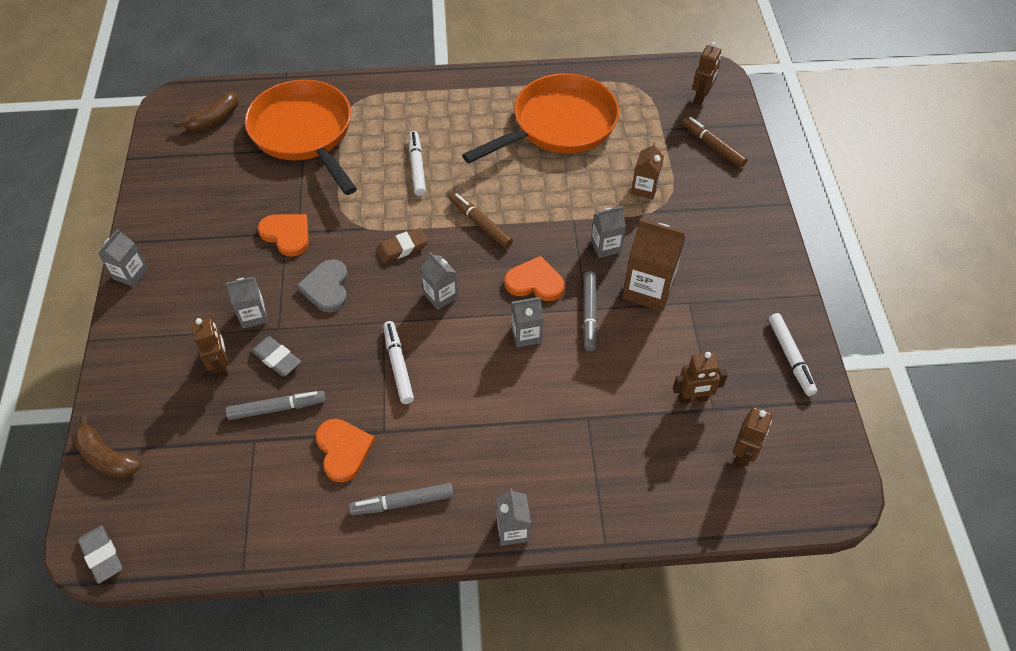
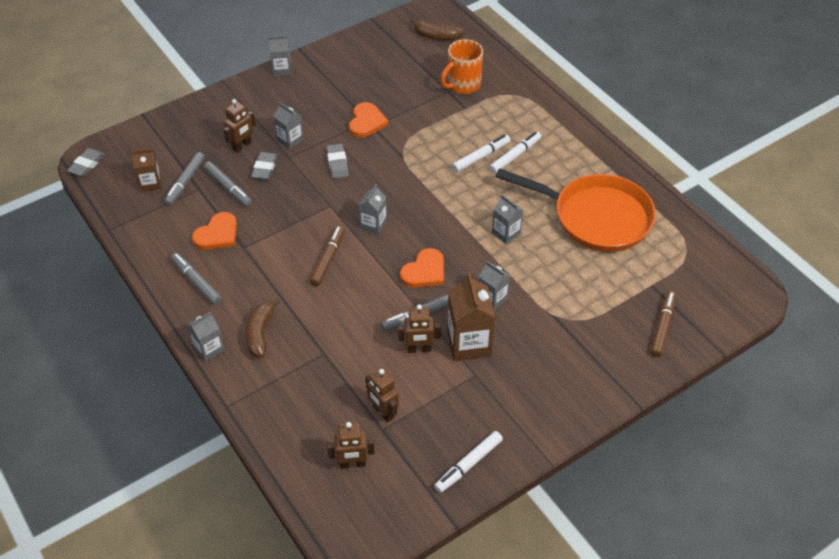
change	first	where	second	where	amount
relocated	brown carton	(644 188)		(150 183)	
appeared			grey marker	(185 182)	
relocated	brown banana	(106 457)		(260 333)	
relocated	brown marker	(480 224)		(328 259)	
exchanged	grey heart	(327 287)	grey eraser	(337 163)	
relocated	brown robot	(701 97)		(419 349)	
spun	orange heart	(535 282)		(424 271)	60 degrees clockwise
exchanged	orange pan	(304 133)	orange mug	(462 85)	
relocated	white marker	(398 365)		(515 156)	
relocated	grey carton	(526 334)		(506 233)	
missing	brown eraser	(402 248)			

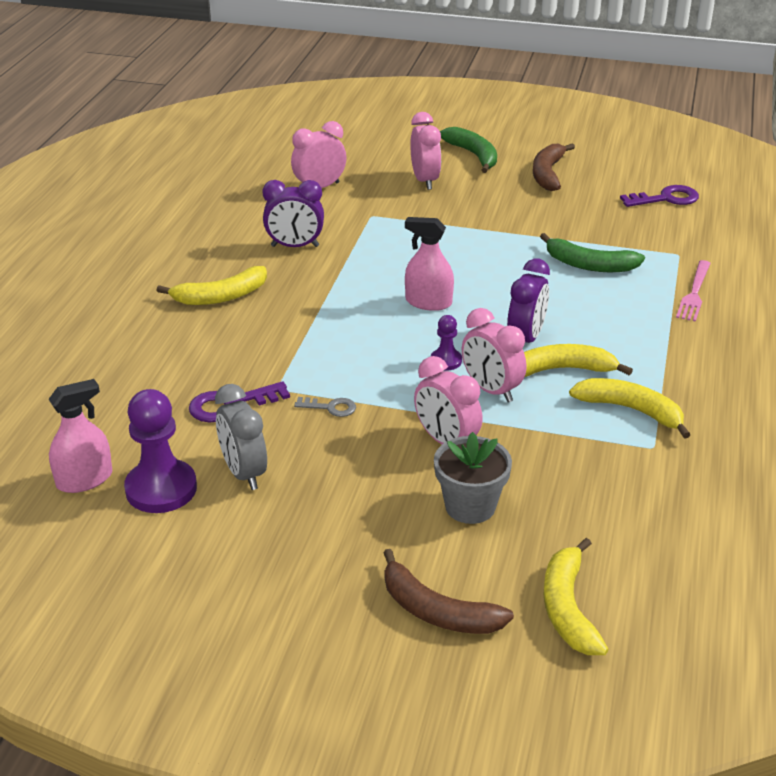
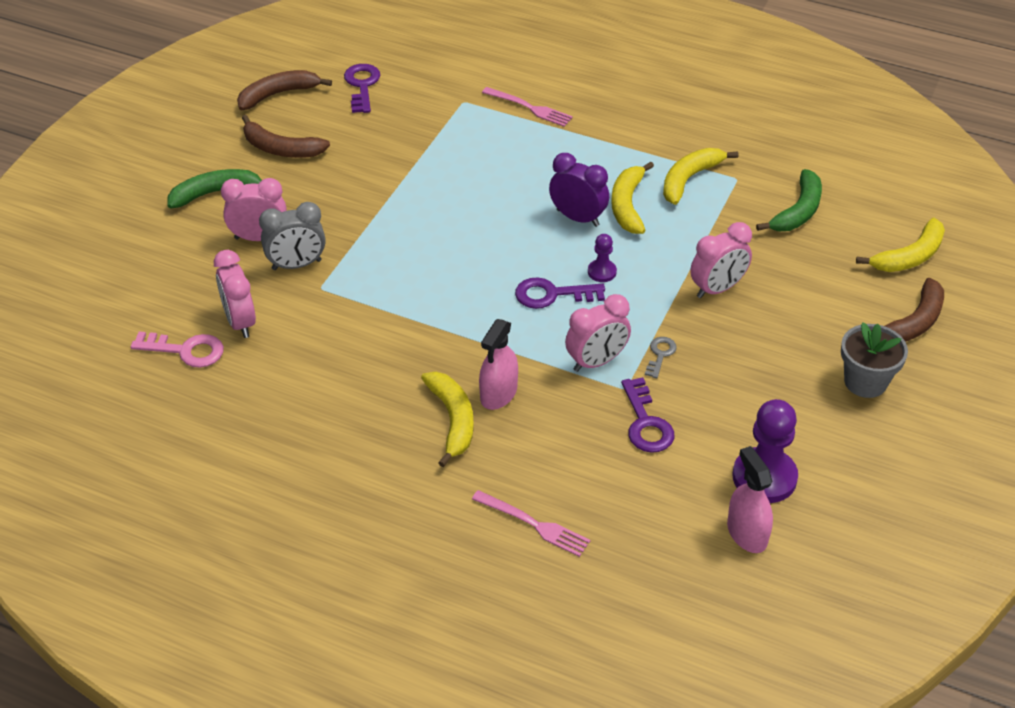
change	first	where	second	where	amount
appeared			pink key	(185 350)	
appeared			brown banana	(278 94)	
relocated	grey clock	(244 473)		(296 265)	
appeared			pink fork	(535 525)	
relocated	pink spray bottle	(428 302)		(498 393)	
appeared			purple key	(552 294)	
relocated	pink clock	(491 390)		(596 361)	
relocated	green banana	(589 265)		(798 211)	
relocated	grey flower pot	(470 506)		(865 382)	
spun	yellow banana	(568 608)		(909 256)	45 degrees counterclockwise
missing	purple clock	(295 246)			

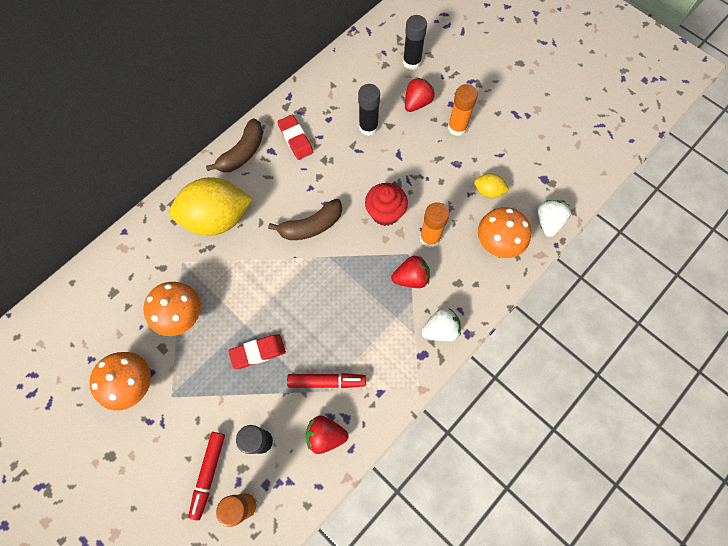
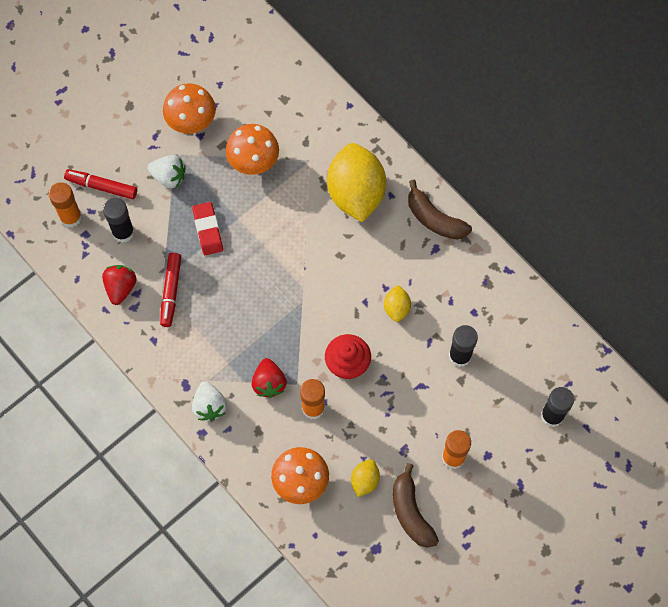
change	first	where	second	where	amount
relocated	white strawberry	(548 222)		(169 177)	
appeared			yellow lemon	(396 308)	
relocated	brown banana	(311 226)		(411 512)	
missing	red eraser	(295 139)			
missing	red strawberry	(417 103)			

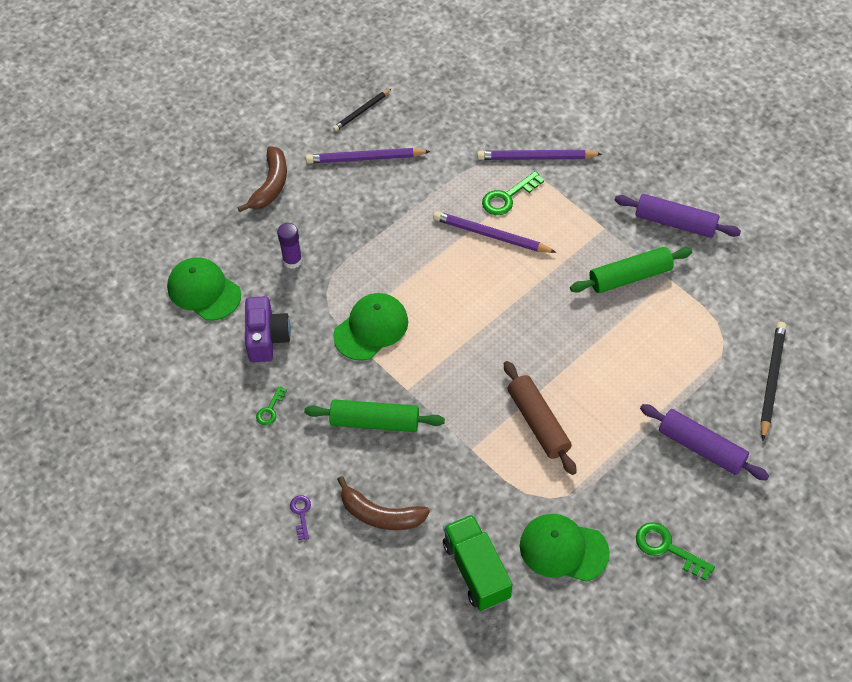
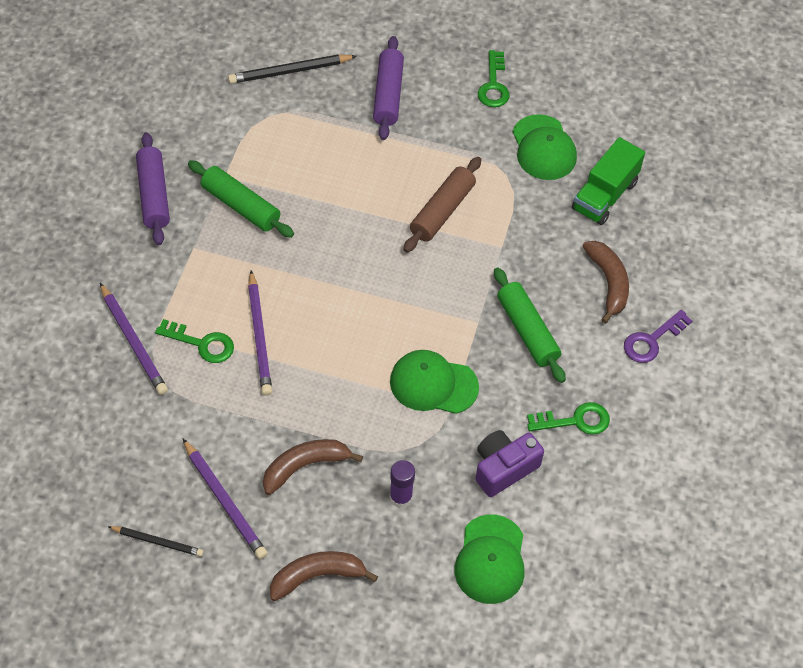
change	first	where	second	where	amount
appeared			brown banana	(305 466)	
size	green key	(270 409)		(575 420)	x1.68
size	purple key	(301 514)		(652 340)	x1.68

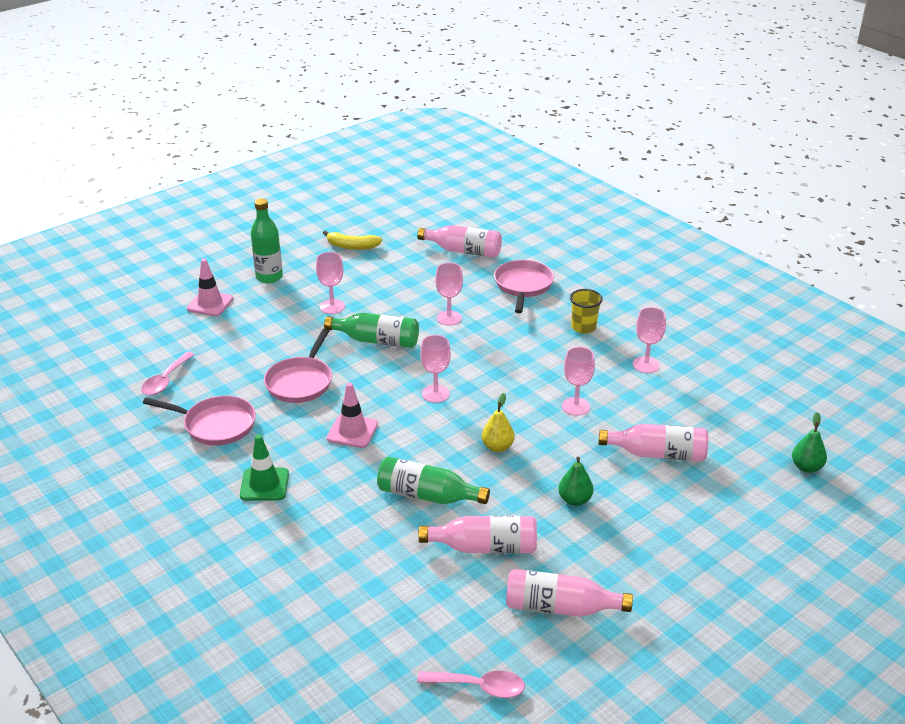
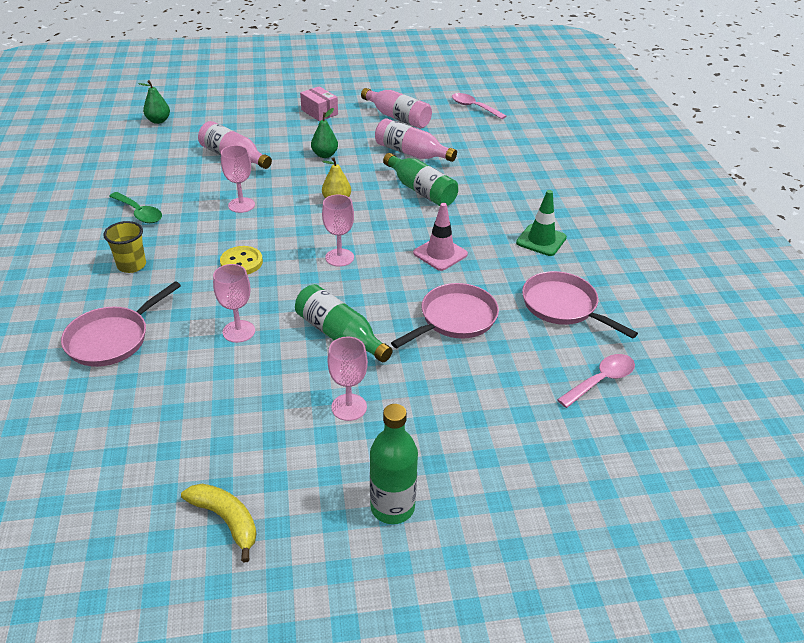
change	first	where	second	where	amount
exchanged	pink goblet	(646 365)	green spoon	(139 213)	
appeared			yellow button	(241 262)	
appeared			pink box	(319 112)	
missing	pink traffic cone	(210 304)			
missing	pink bottle	(463 251)			

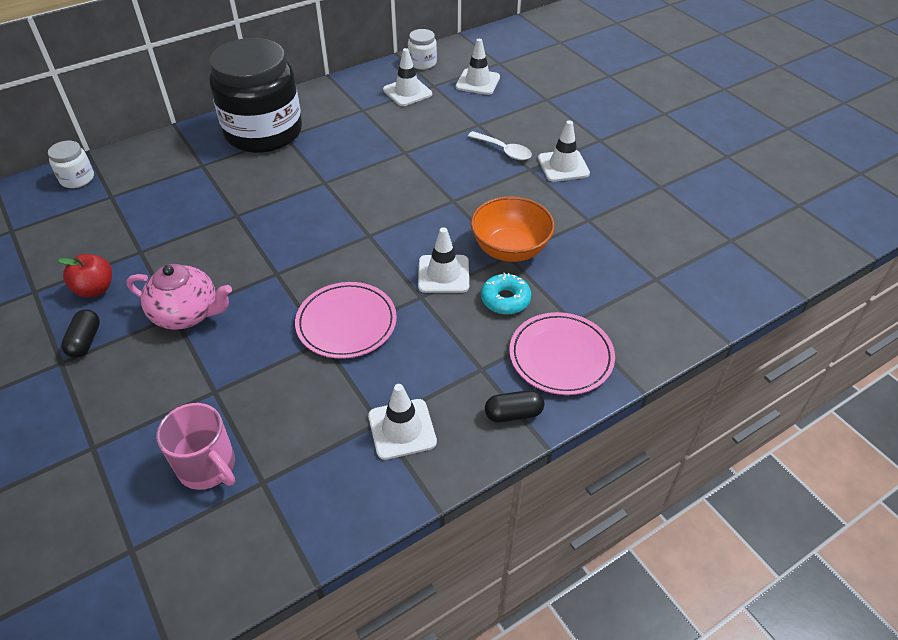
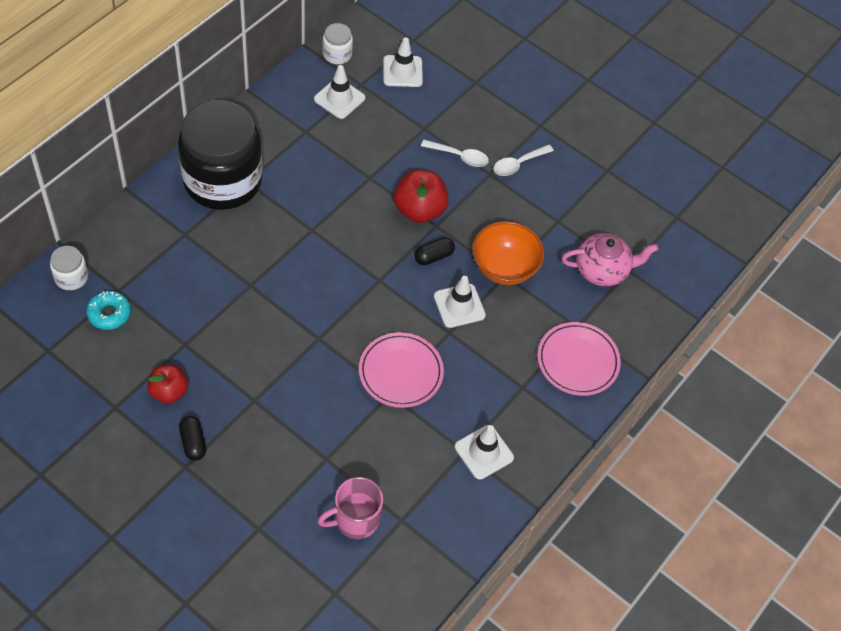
change	first	where	second	where	amount
relocated	turquoise donut	(505 299)		(109 314)	
spun	pink mug	(208 467)		(355 519)	135 degrees clockwise
appeared			red apple	(419 210)	
relocated	black capsule	(513 414)		(433 256)	
exchanged	white traffic cone	(563 166)	white spoon	(518 164)	
relocated	pink teapot	(187 314)		(602 270)	

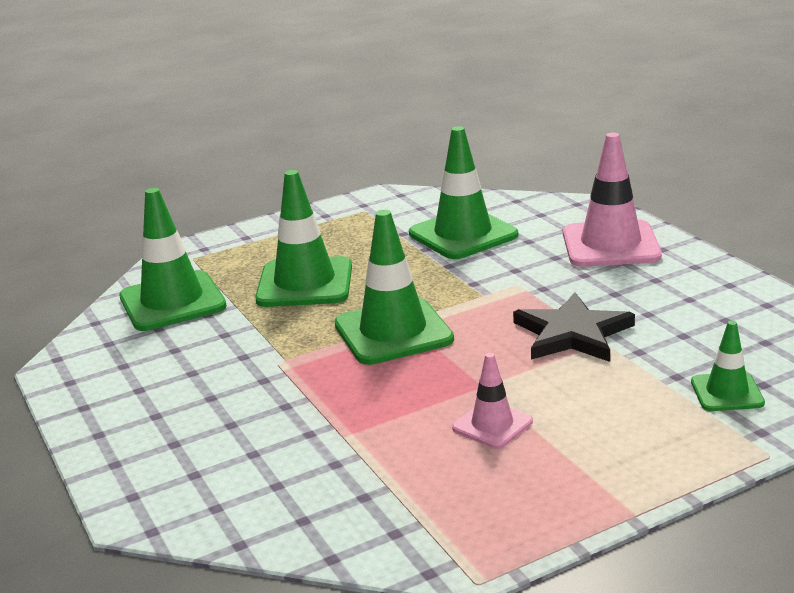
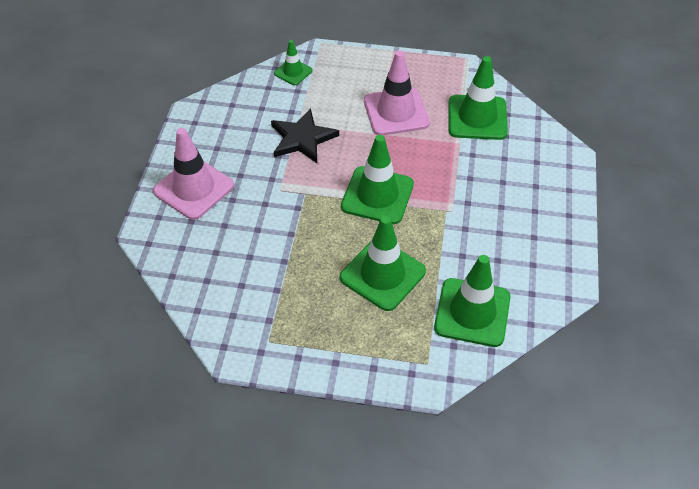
change	first	where	second	where	amount
size	pink traffic cone	(492 425)		(396 112)	x1.85
relocated	green traffic cone	(463 234)		(477 118)	

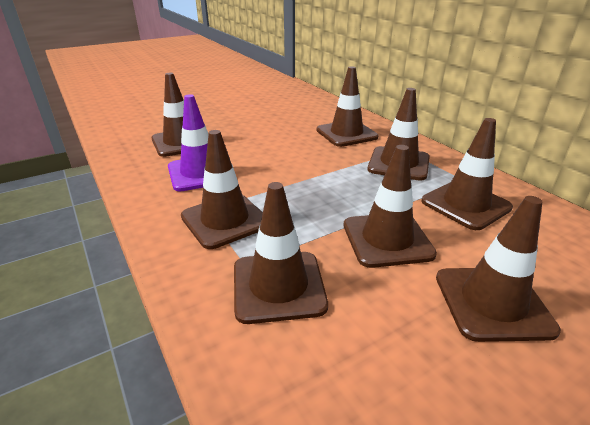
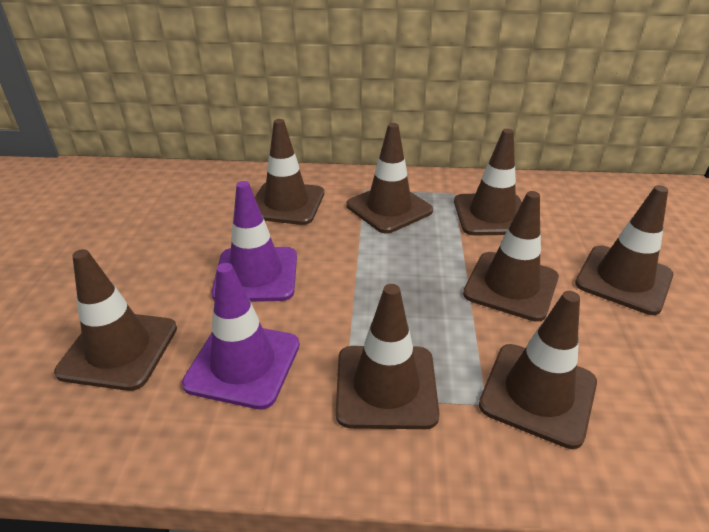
change	first	where	second	where	amount
appeared			purple traffic cone	(256 275)	

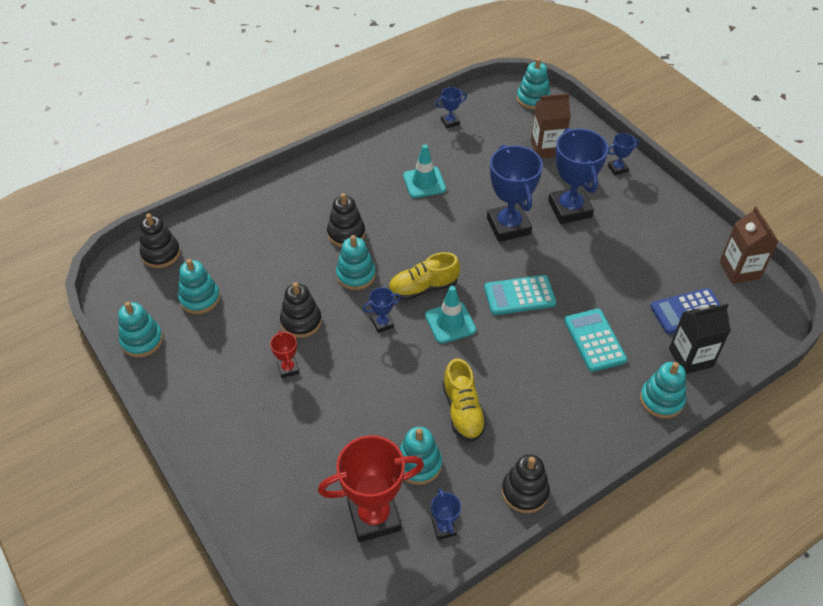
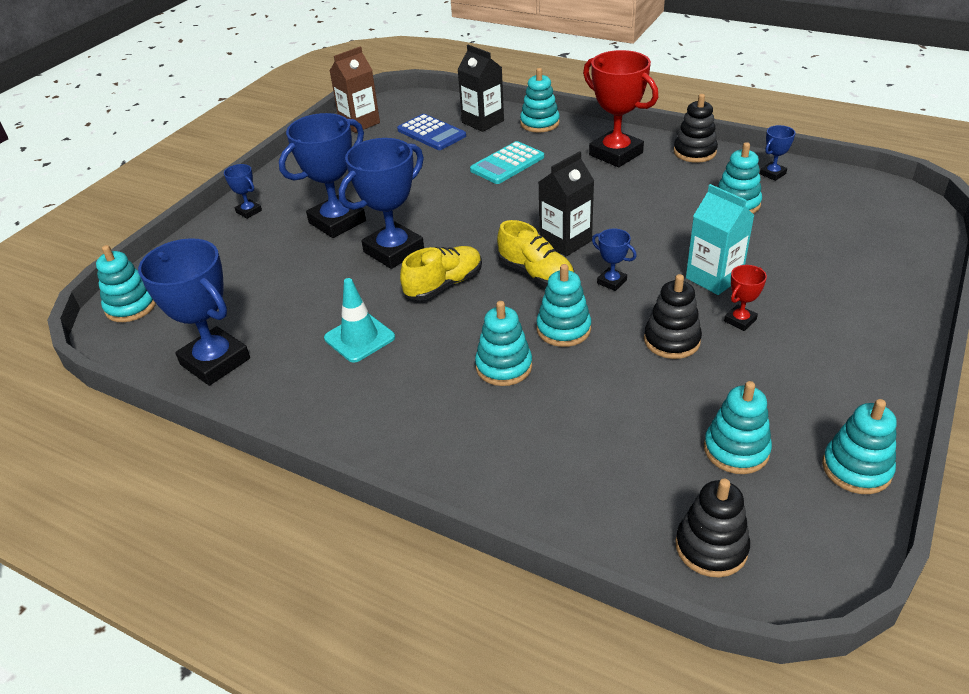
change	first	where	second	where	amount
size	blue trophy	(450 122)		(215 361)	x2.16
relocated	yellow shoe	(463 411)		(444 285)	
colour	black stacking toy	(346 233)	turquoise stacking toy	(504 366)	
exchanged	turquoise traffic cone	(450 322)	black carton	(565 241)	
relocated	red trophy	(374 517)		(615 154)	
appeared			turquoise carton	(714 278)	
missing	turquoise calculator	(519 295)			
missing	brown carton	(546 148)			

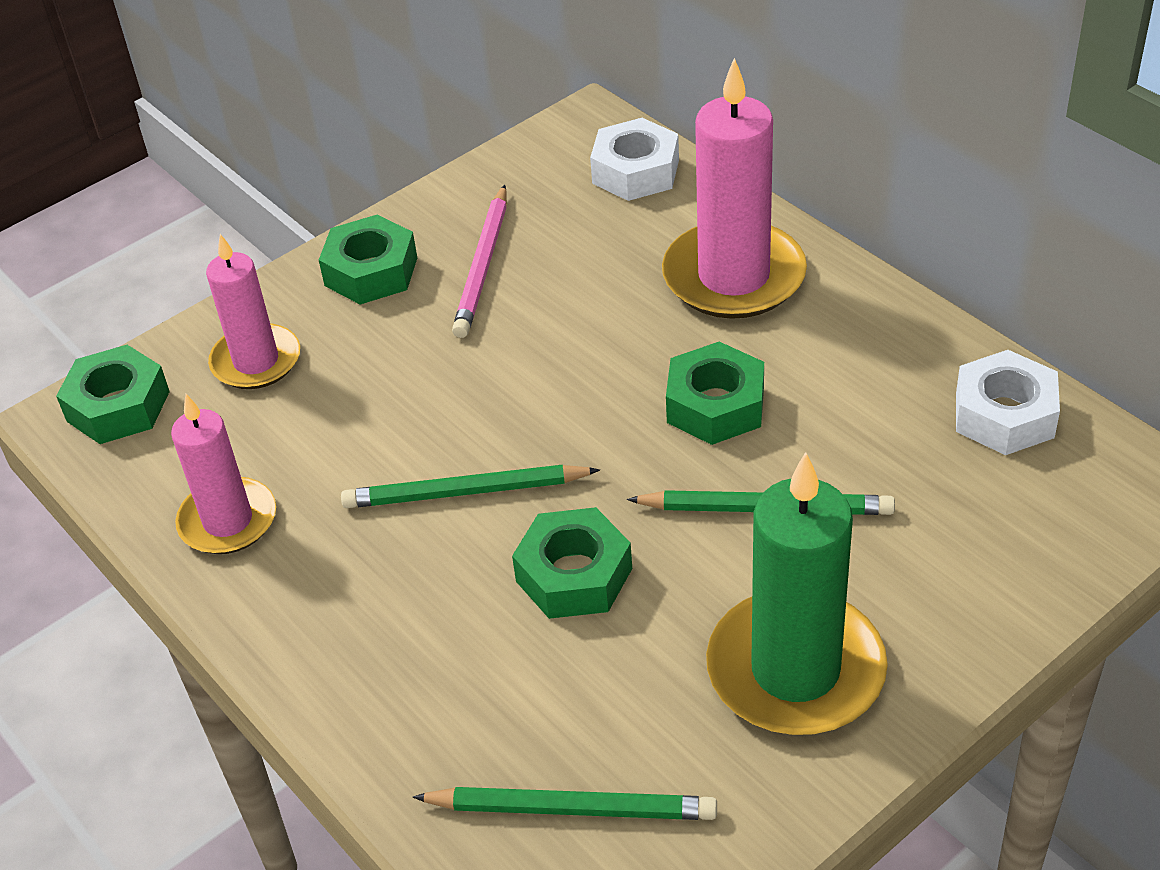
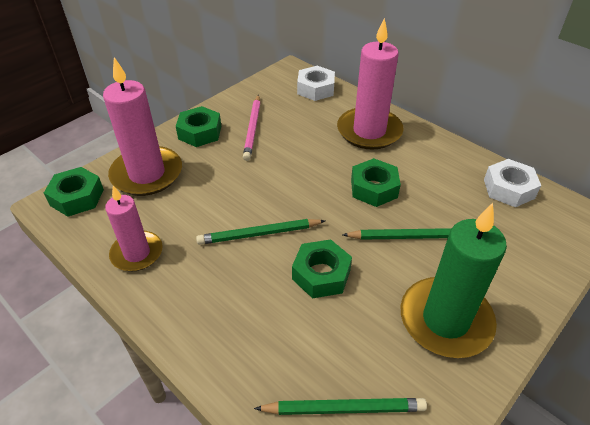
change	first	where	second	where	amount
size	pink candle	(256 361)		(147 174)	x1.60

